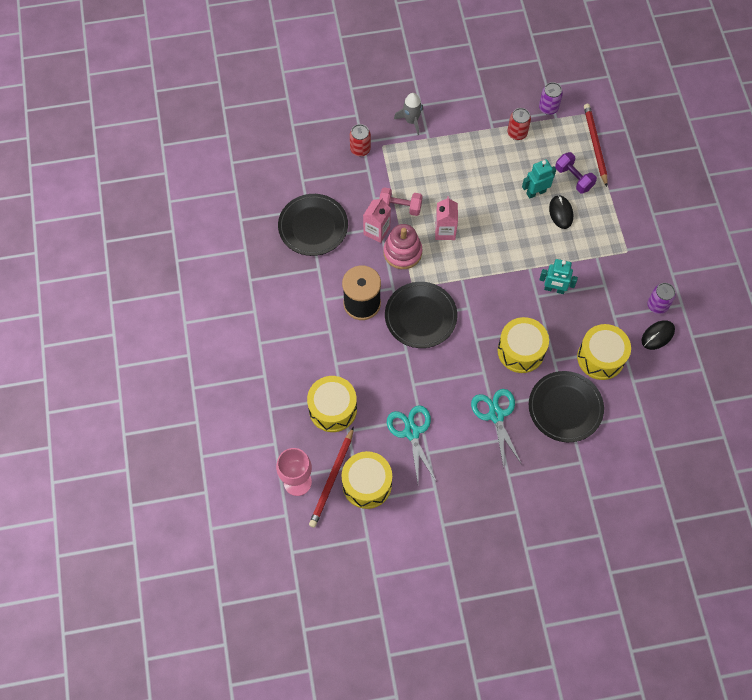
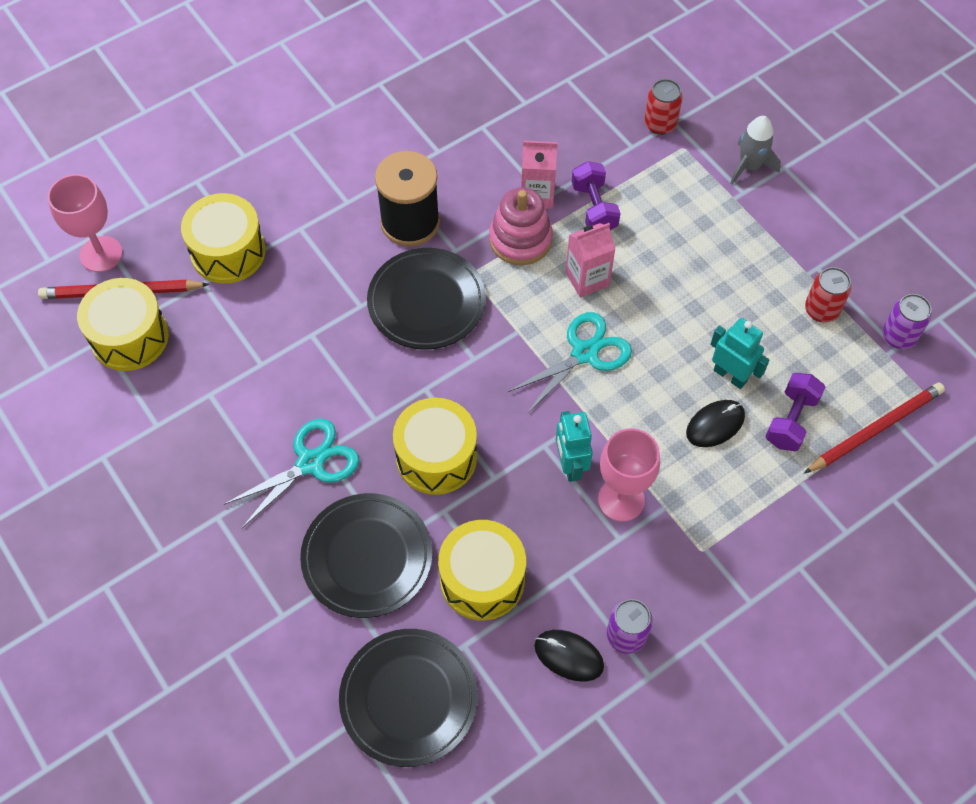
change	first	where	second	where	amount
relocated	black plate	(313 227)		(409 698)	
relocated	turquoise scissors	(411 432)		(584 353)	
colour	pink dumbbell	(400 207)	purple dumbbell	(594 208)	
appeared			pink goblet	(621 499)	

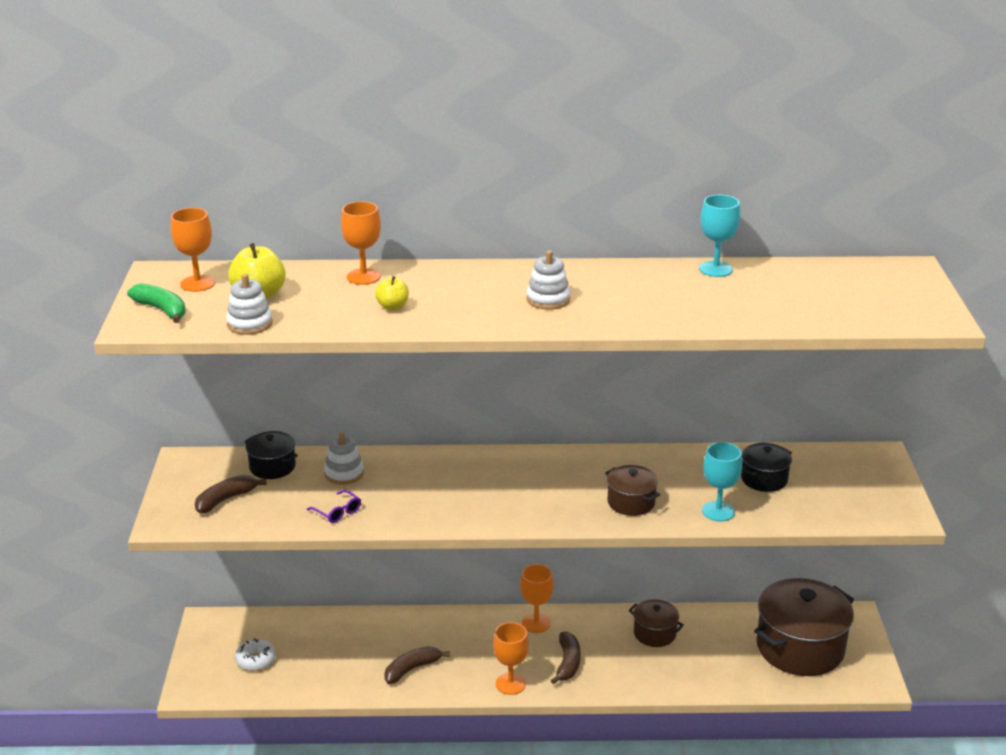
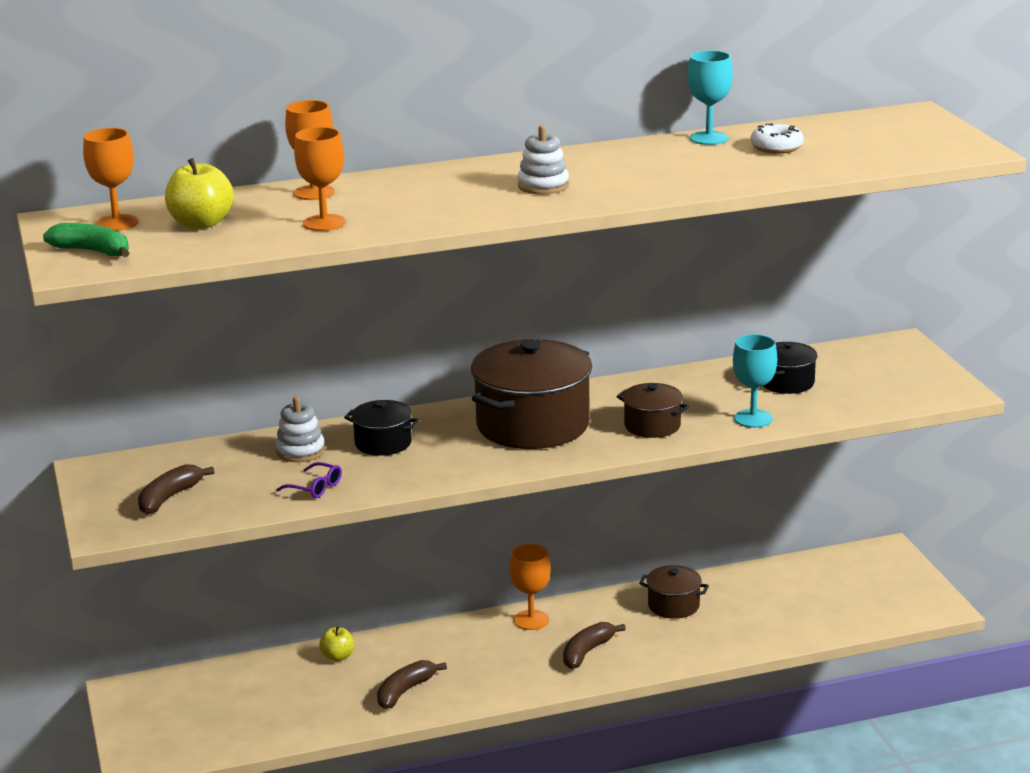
change	first	where	second	where	amount
relocated	orange goblet	(510 684)		(324 223)	
relocated	yellow apple	(392 307)		(338 657)	
relocated	black pot	(272 467)		(383 443)	
relocated	brown pot	(800 648)		(533 425)	
spun	brown banana	(567 663)		(587 652)	135 degrees counterclockwise
relocated	white donut	(256 660)		(776 147)	
missing	white stacking toy	(249 324)			

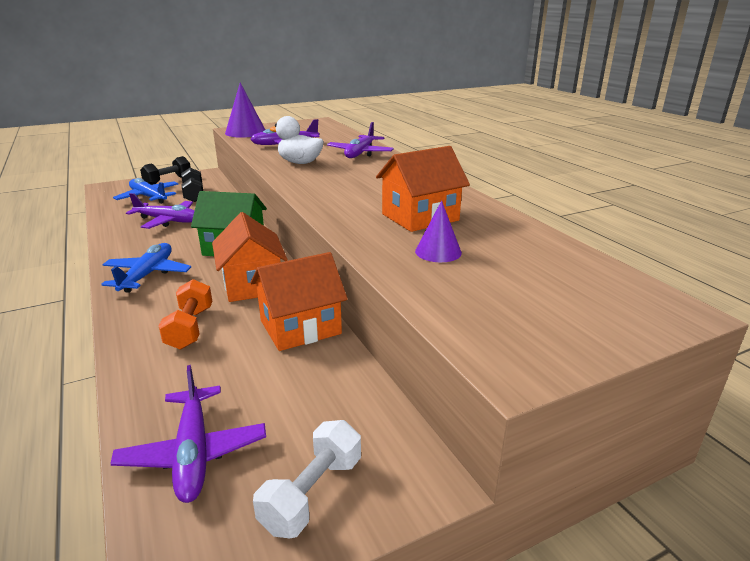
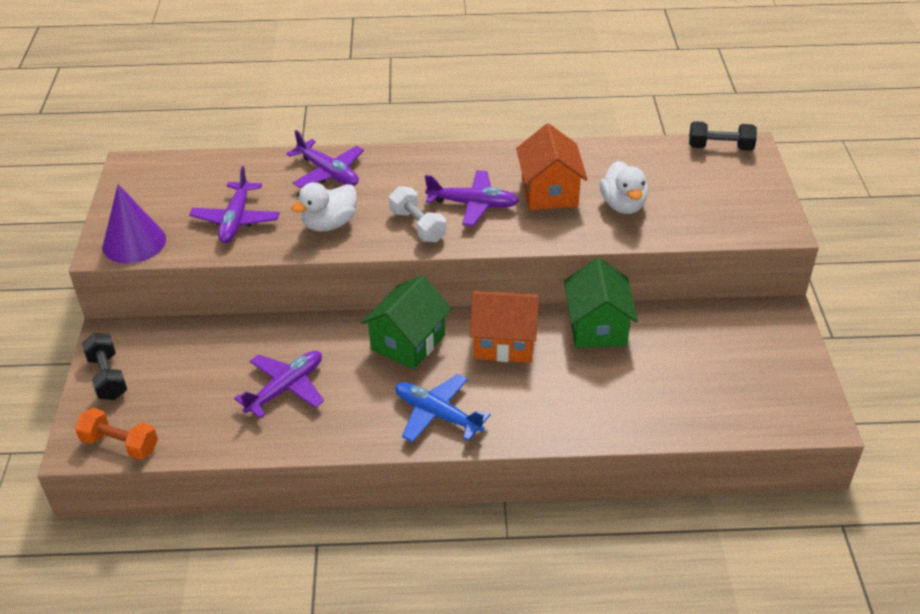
change	first	where	second	where	amount
relocated	orange dumbbell	(190 328)		(120 444)	
relocated	white dumbbell	(312 493)		(418 226)	
relocated	purple plane	(193 453)		(473 204)	
colour	orange house	(300 327)	green house	(597 327)	
exchanged	purple cone	(438 252)	white duck	(623 205)	
relocated	black dumbbell	(194 195)		(720 147)	
missing	blue plane	(148 197)			

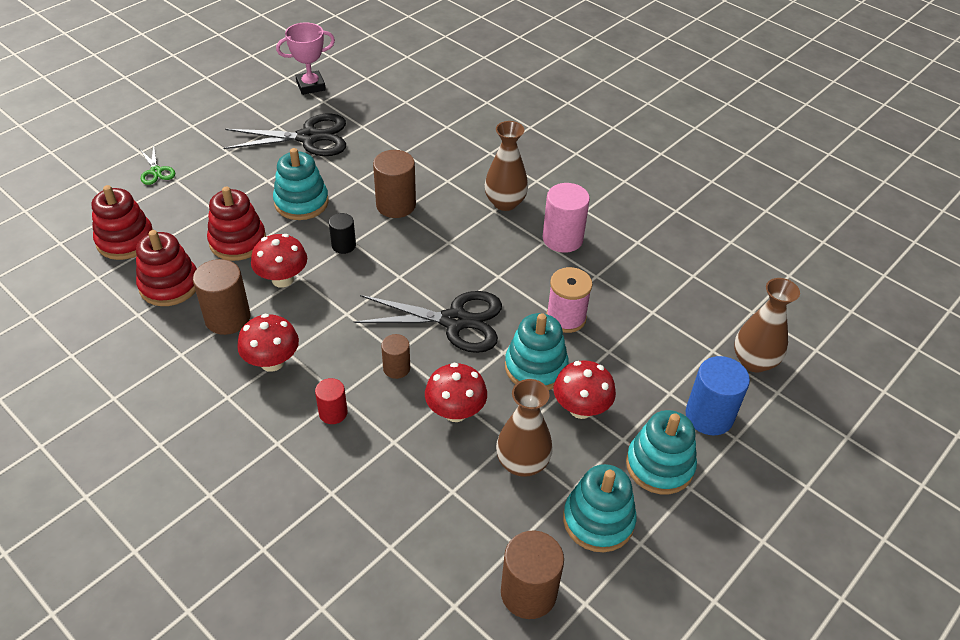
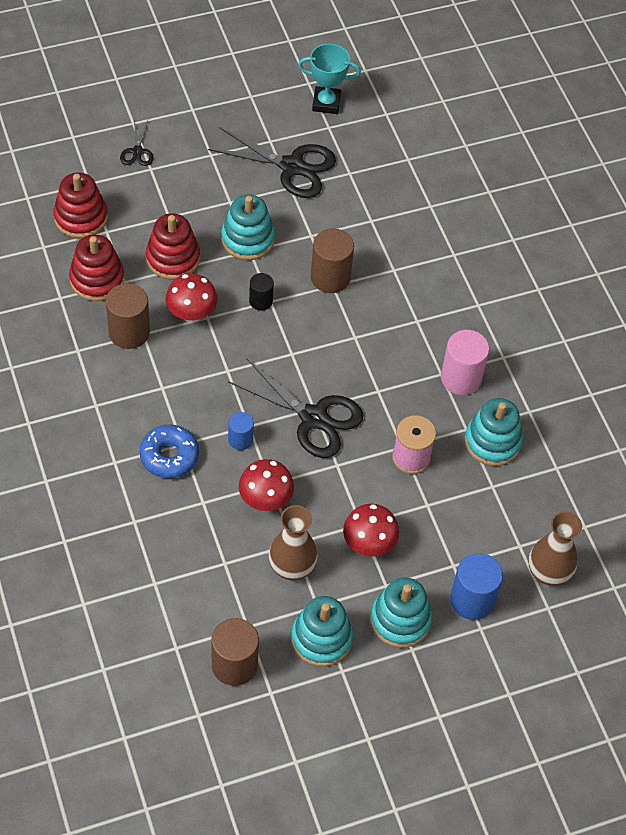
change	first	where	second	where	amount
colour	green scissors	(156 171)	black scissors	(137 152)	
exchanged	red cylinder	(333 413)	blue donut	(169 456)	
colour	brown cylinder	(396 368)	blue cylinder	(240 440)	
colour	pink trophy	(311 86)	turquoise trophy	(326 103)	
relocated	turquoise stacking toy	(535 367)		(492 442)	
missing	red mushroom	(272 362)			
missing	brown vase	(505 203)			

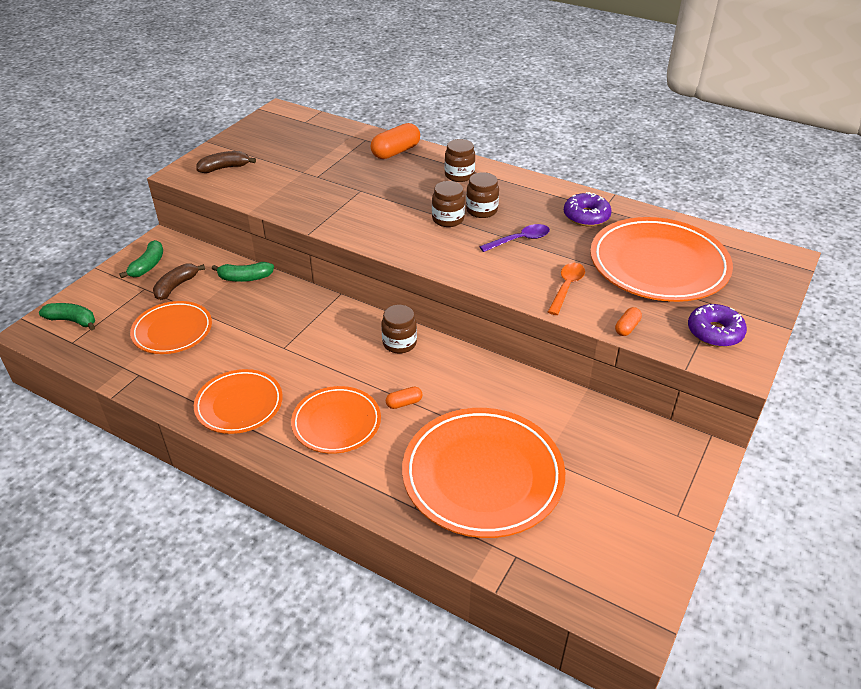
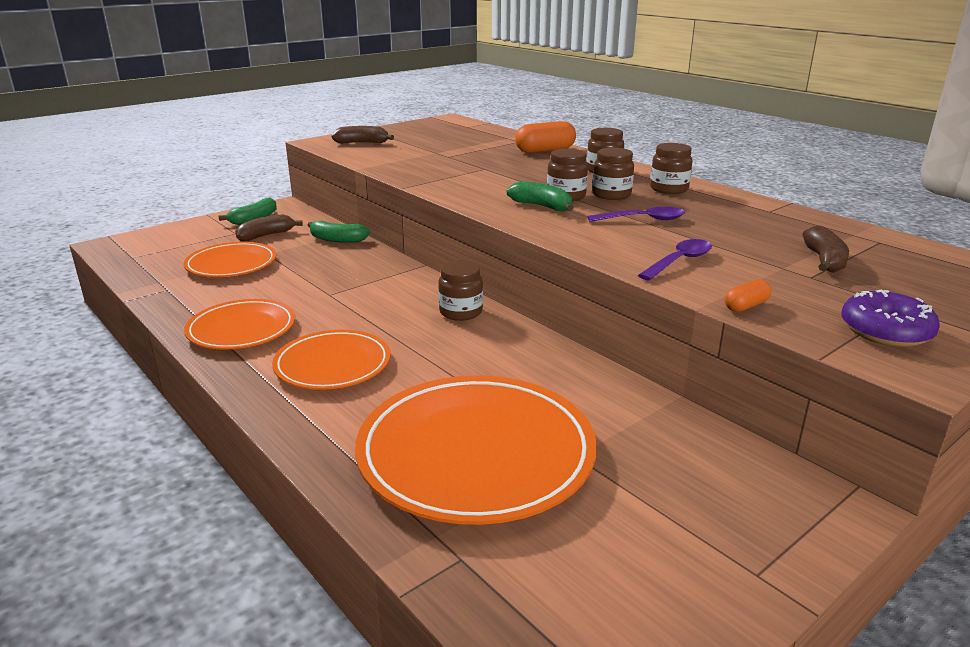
change	first	where	second	where	amount
relocated	green banana	(72 321)		(542 206)	
colour	orange spoon	(566 287)	purple spoon	(679 261)	
appeared			brown jar	(669 189)	
exchanged	orange plate	(658 264)	brown banana	(824 261)	
missing	orange capsule	(404 403)			
missing	purple donut	(586 216)			

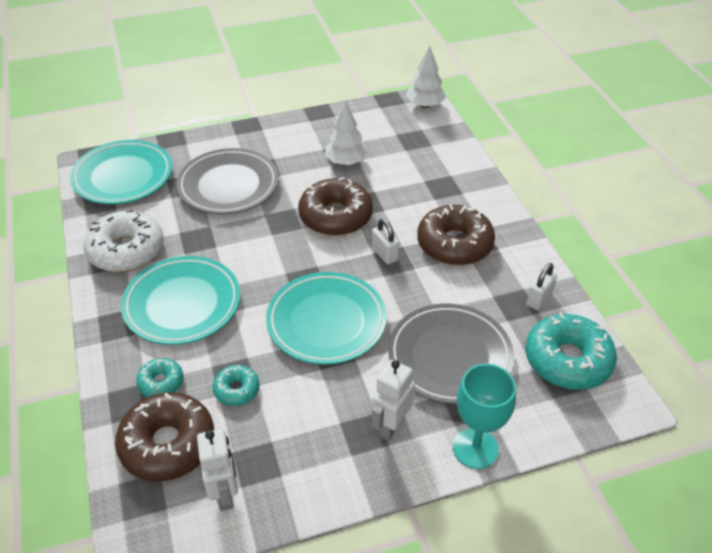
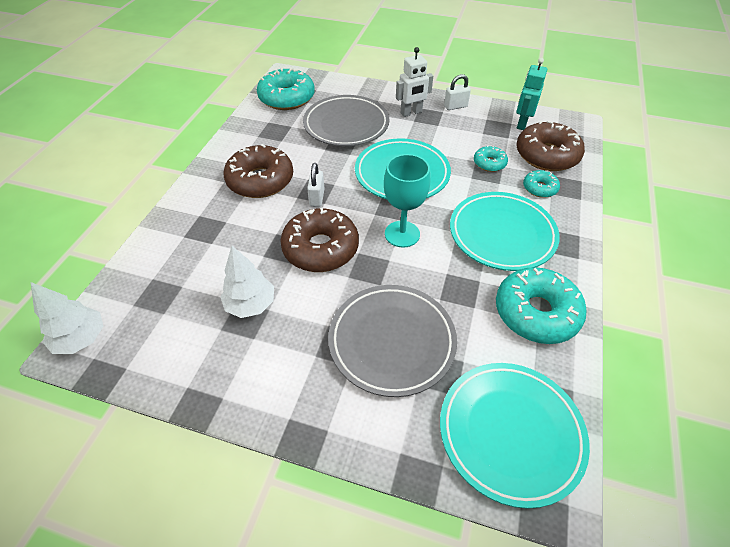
change	first	where	second	where	amount
relocated	turquoise goblet	(475 448)		(402 234)	
relocated	white padlock	(539 299)		(455 106)	
colour	white donut	(126 250)	turquoise donut	(536 312)	
colour	white robot	(225 494)	turquoise robot	(521 124)	

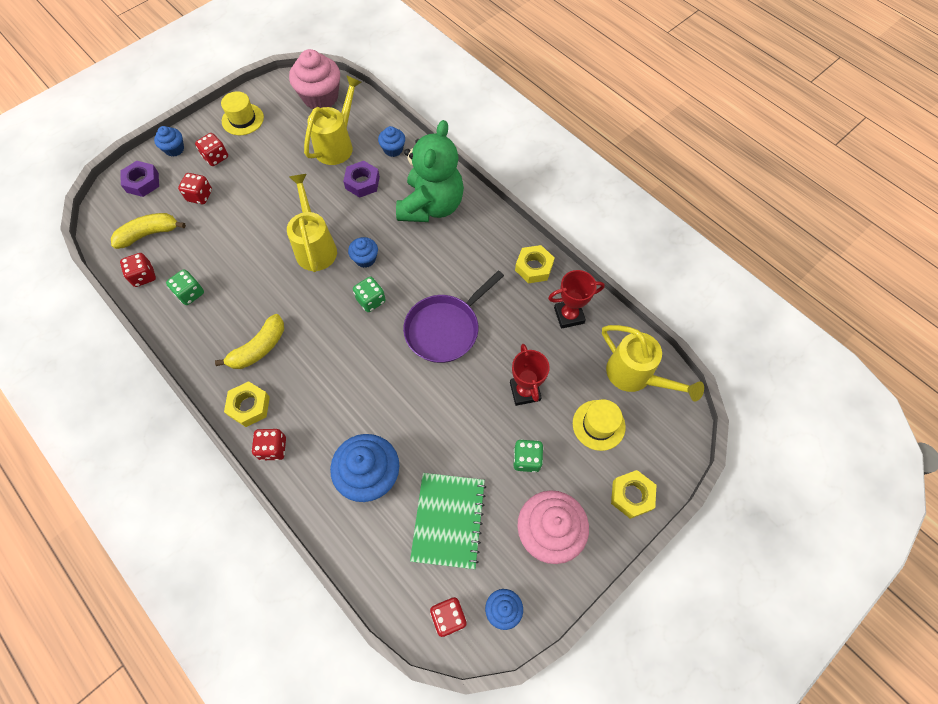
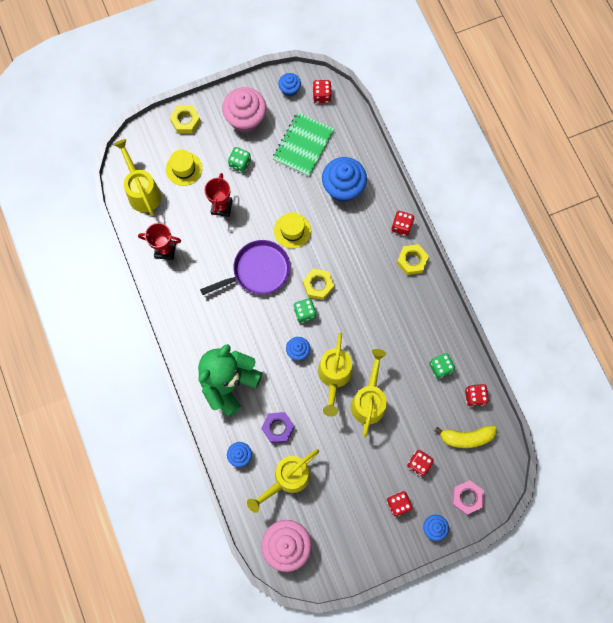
change	first	where	second	where	amount
relocated	yellow hat	(242 119)		(292 230)	
relocated	yellow nut	(534 267)		(318 285)	
appeared			yellow watering can	(369 400)	
colour	purple nut	(142 182)	pink nut	(466 497)	
missing	yellow banana	(259 348)			

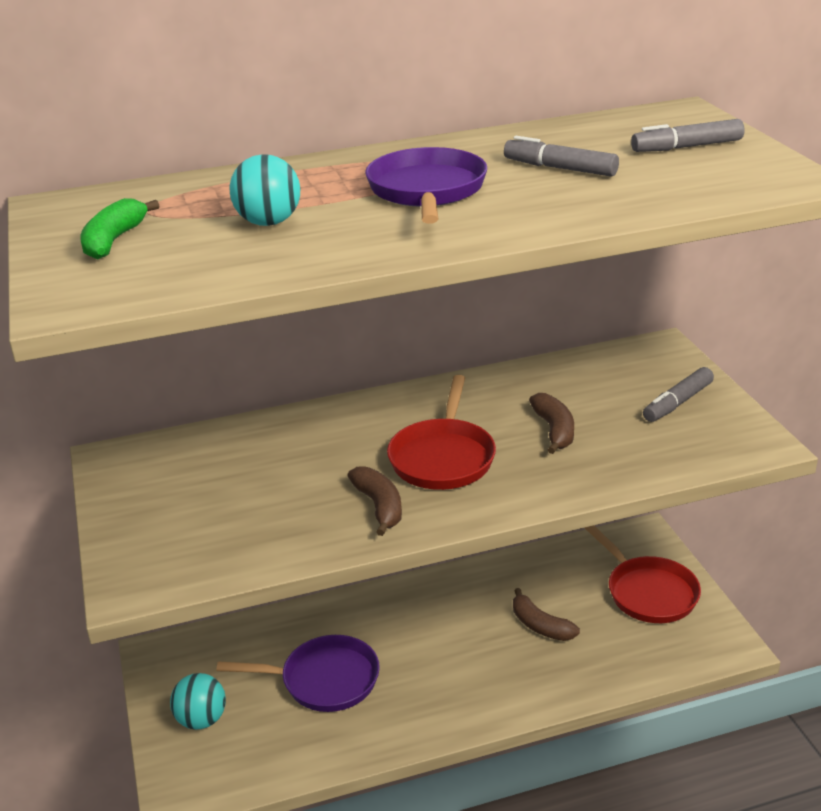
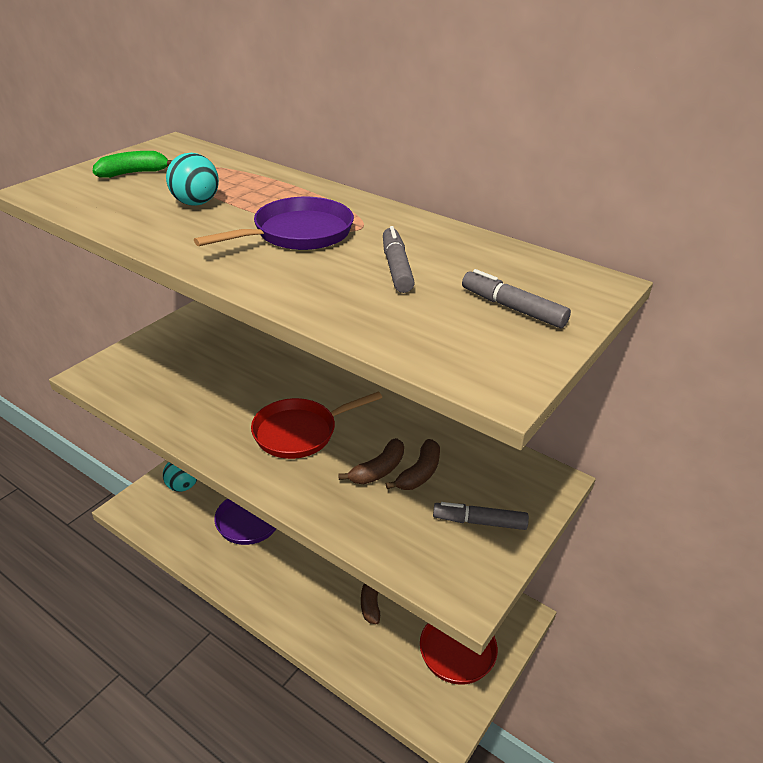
change	first	where	second	where	amount
relocated	brown banana	(379 507)		(419 473)	

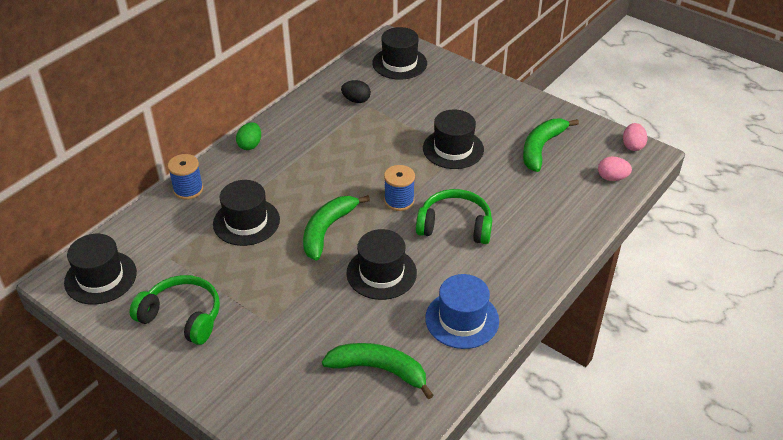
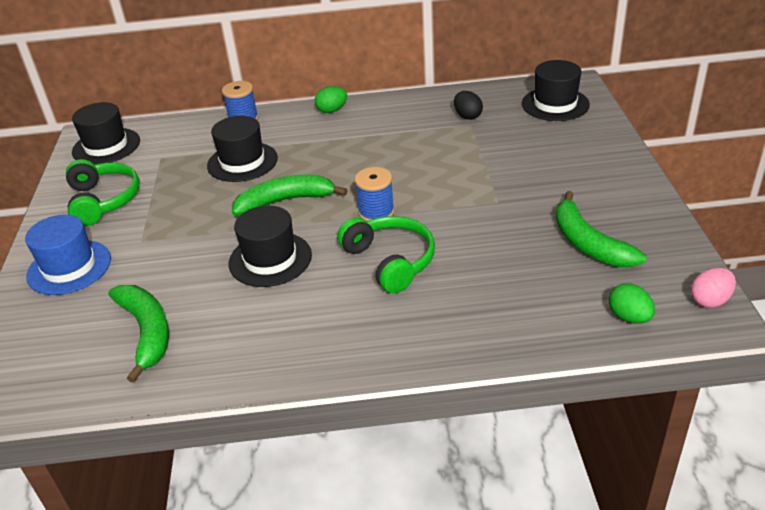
change	first	where	second	where	amount
relocated	blue hat	(462 319)		(69 267)	
spun	green banana	(541 148)		(588 243)	105 degrees counterclockwise
colour	pink egg	(612 178)	green egg	(629 317)	
missing	black hat	(453 149)			

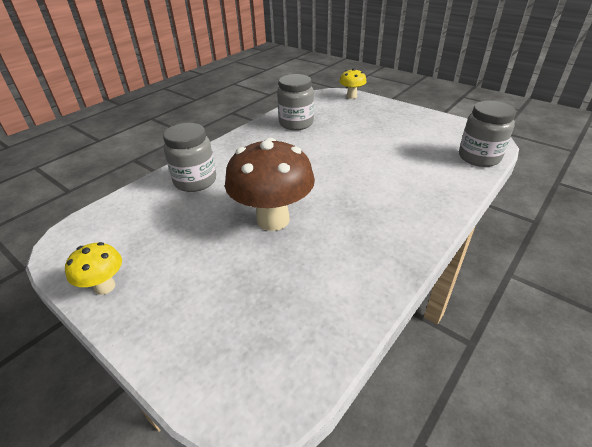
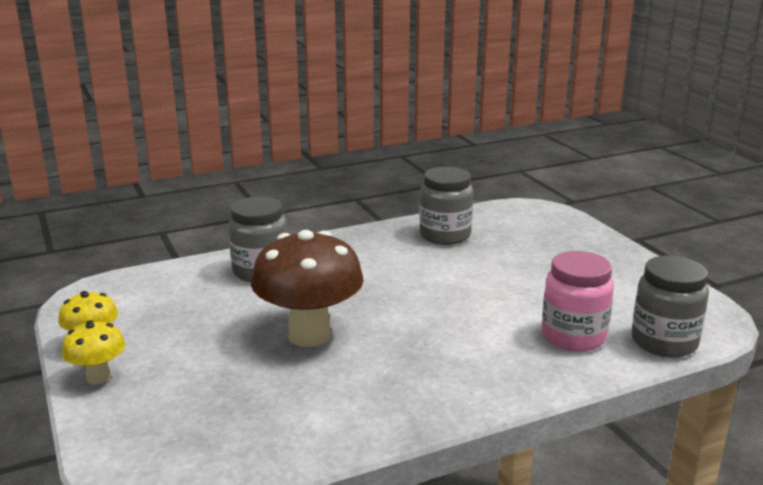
change	first	where	second	where	amount
relocated	yellow mushroom	(351 96)		(98 377)	
appeared			pink jar	(573 336)	

